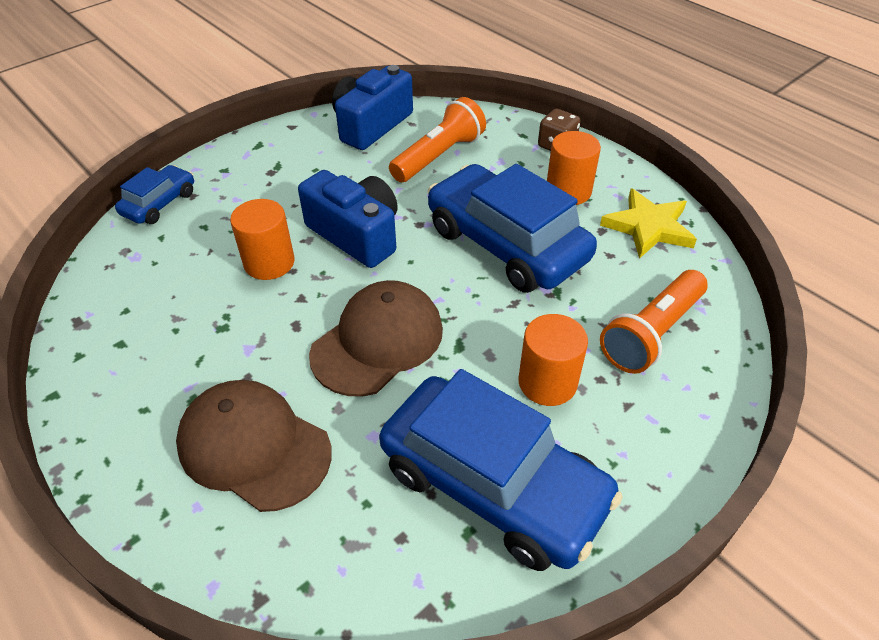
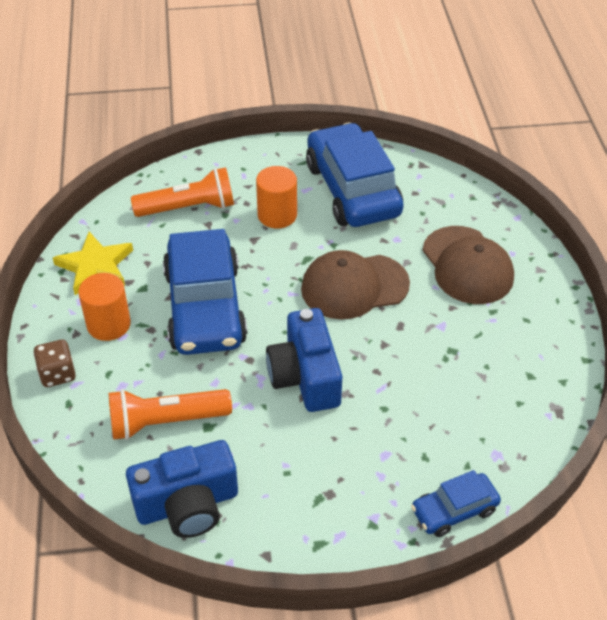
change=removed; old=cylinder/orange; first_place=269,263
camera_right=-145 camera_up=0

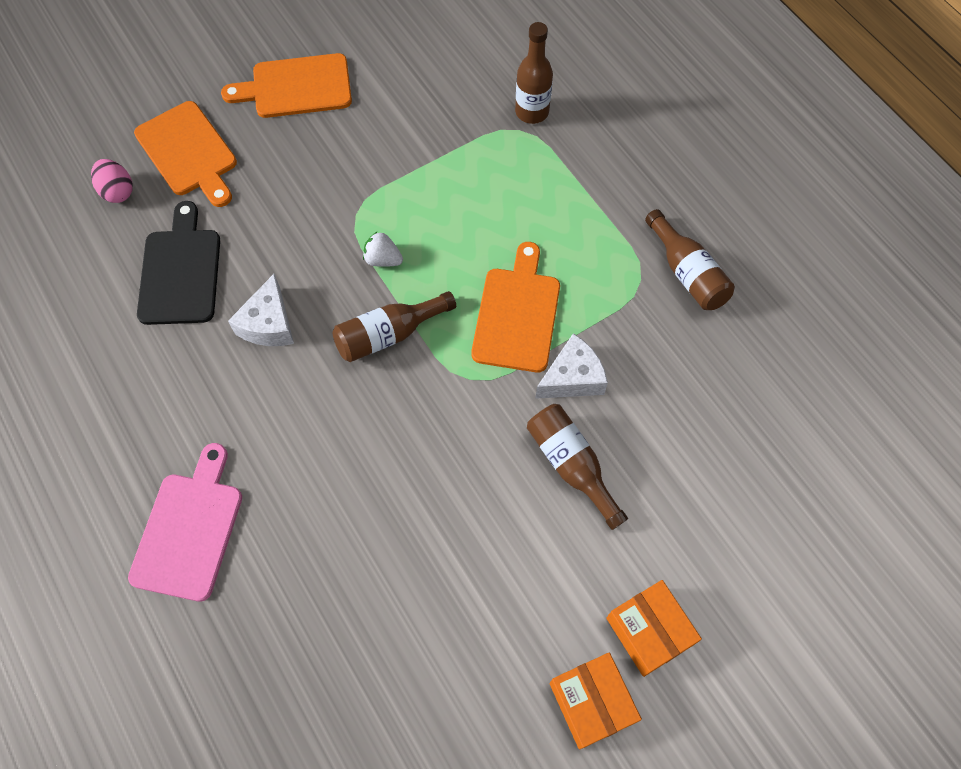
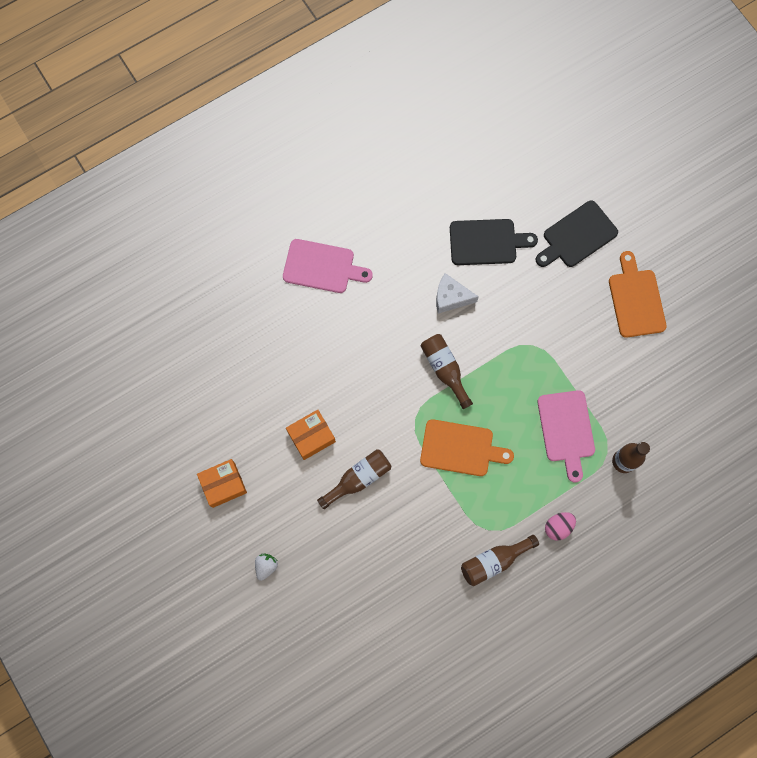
change=recoloured; old=cutting board/orange; new=cutting board/black; first_place=188,152; second_place=577,236
change=moved; old=egg/pink; first_place=117,191; second_place=558,527
change=moved; old=strawberry/white; first_place=383,259; second_place=266,566
change=removed; old=cheese/white; first_place=572,378
change=moved; old=box/orange; first_place=649,631; second_place=311,436
change=added; new=cutting board/pink; second_place=566,430
camera_right=90 camera_up=10

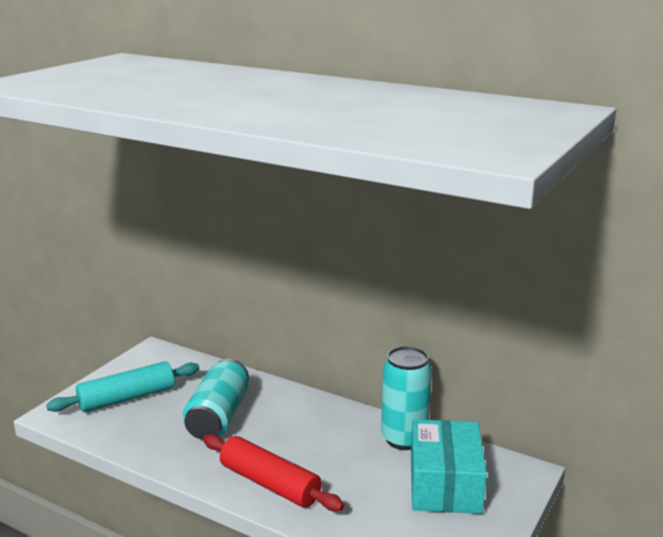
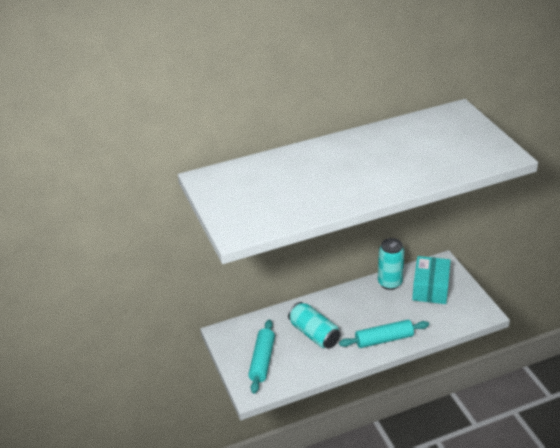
change=turned; old=box/turquoise; first_place=445,484; second_place=430,288; degrees=60
change=recoloured; old=rolling pin/red; new=rolling pin/turquoise; first_place=270,483; second_place=384,339
camera_right=-50 camera_up=15

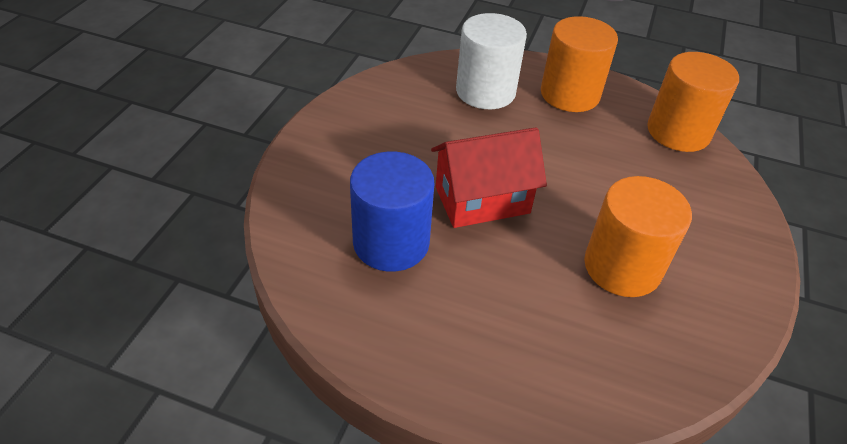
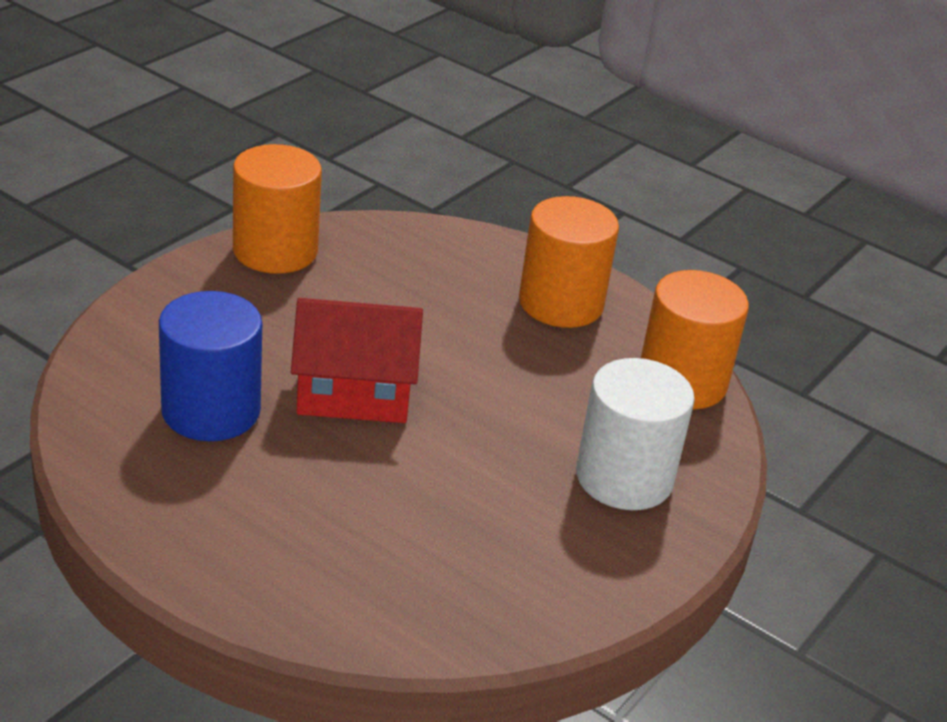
change=moved; old=cylinder/white; first_place=485,91; second_place=624,477
change=moved; old=cylinder/orange; first_place=622,267; second_place=275,250
camera_right=15 camera_up=-10

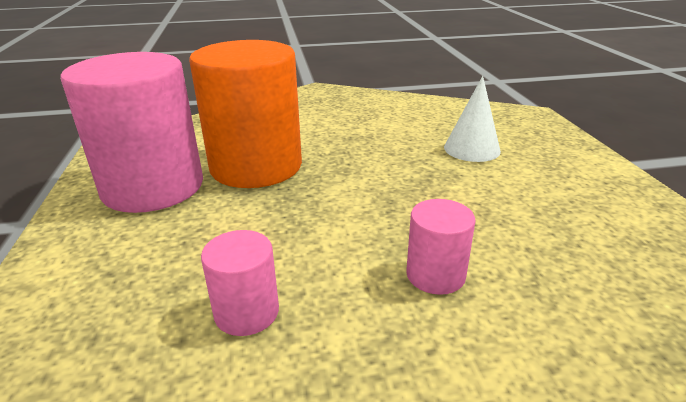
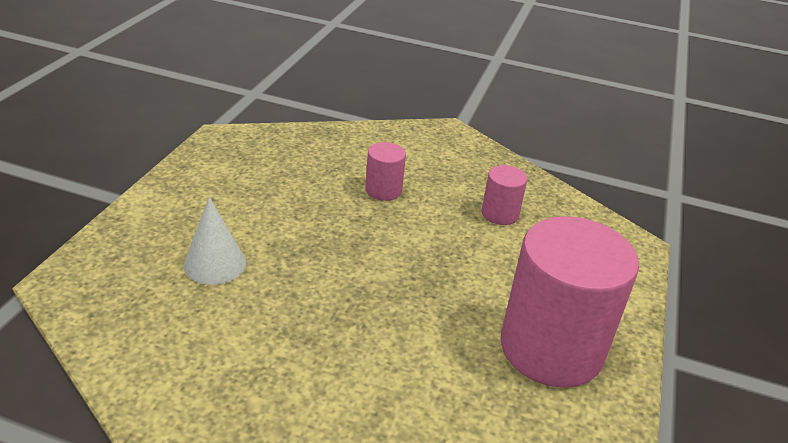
change=removed; old=cylinder/orange; first_place=256,166
camera_right=-155 camera_up=5

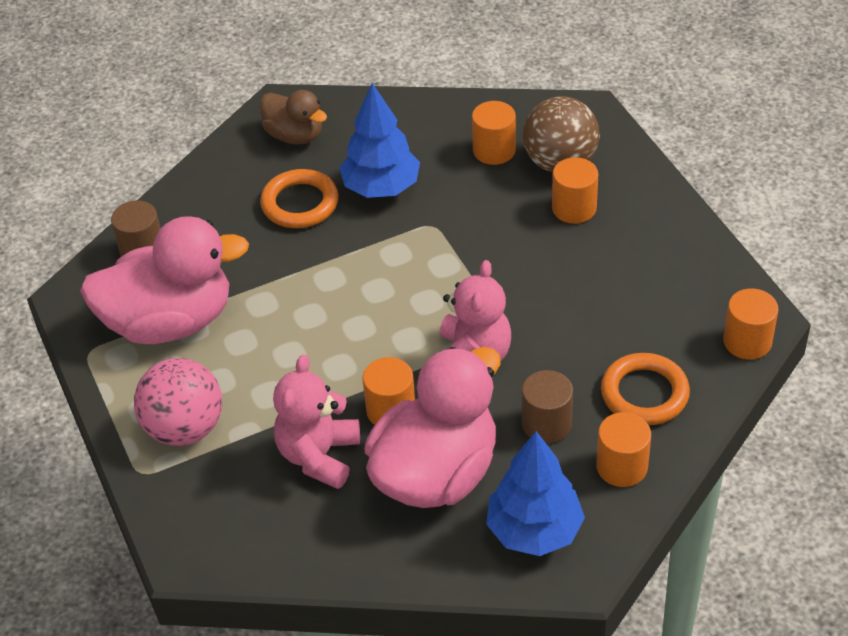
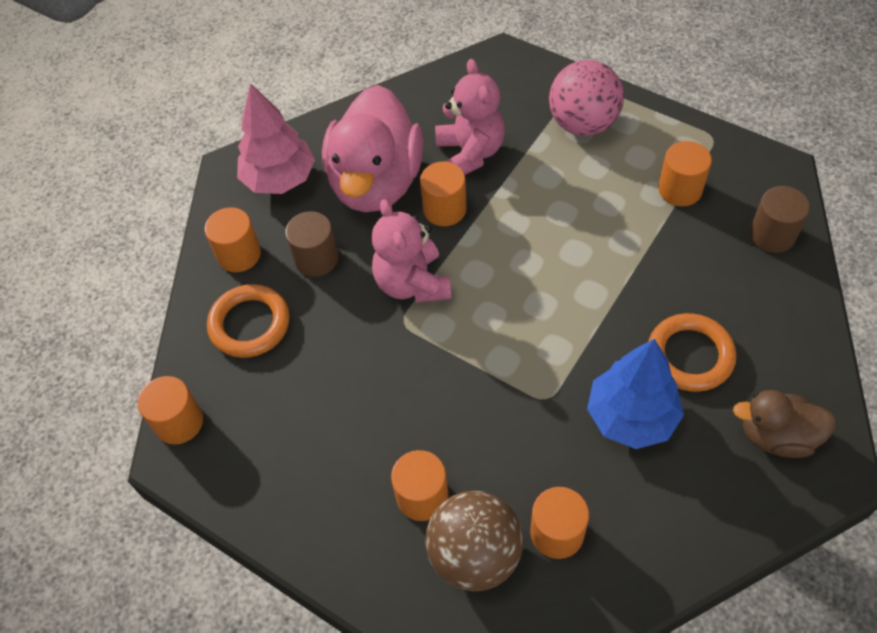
change=replaced; old=duck/pink; new=cylinder/orange; first_place=170,322; second_place=680,189
change=recoloured; old=tree/blue; new=tree/pink; first_place=534,530; second_place=280,179
camera_right=150 camera_up=10

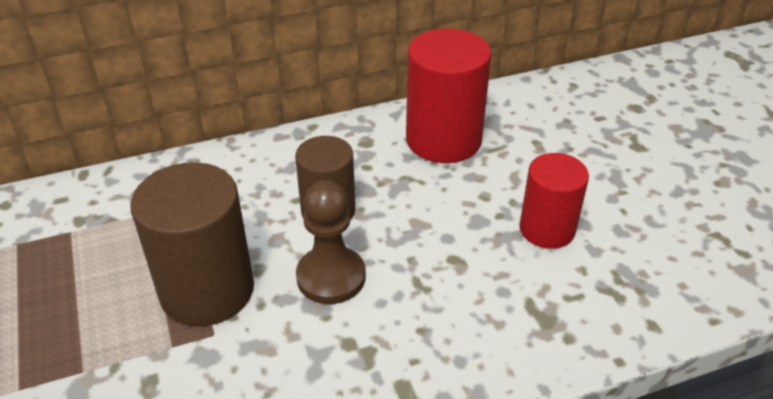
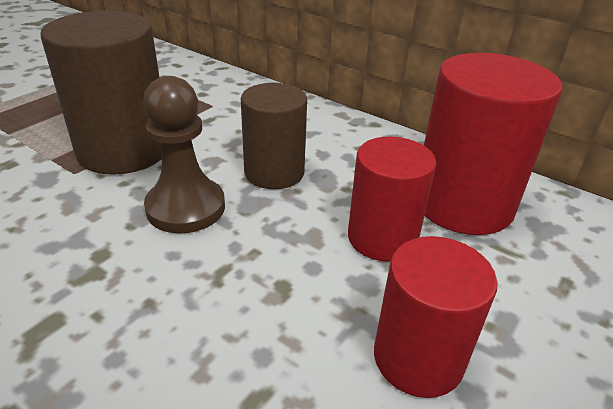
change=added; new=cylinder/red; second_place=382,238
camera_right=55 camera_up=-5

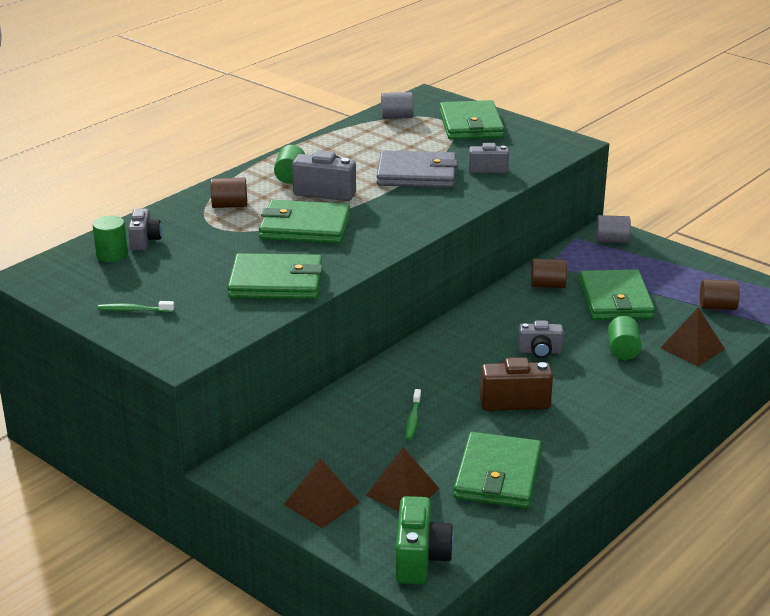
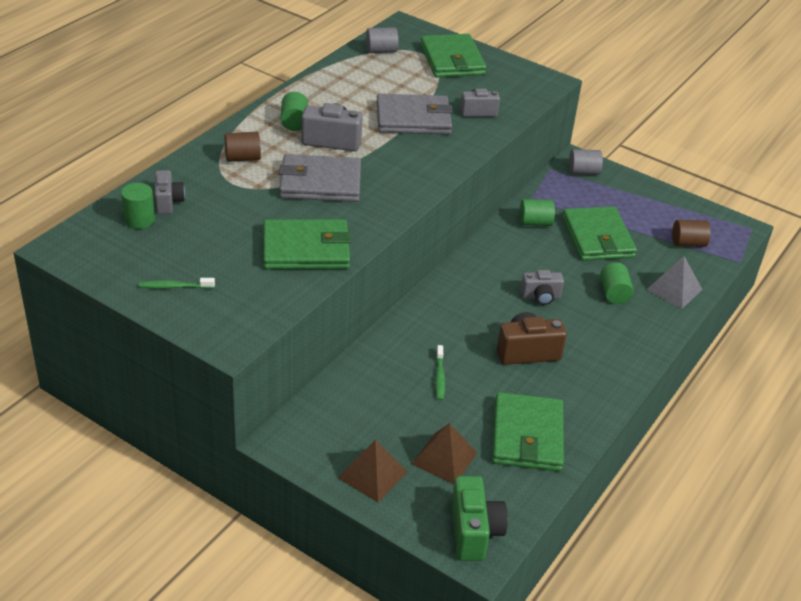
change=recoloured; old=wallet/green; new=wallet/grey; first_place=305,227; second_place=320,182
change=recoloured; old=cylinder/brown; new=cylinder/green; first_place=548,285; second_place=535,223
change=recoloured; old=pyramid/brown; new=pyramid/grey; first_place=692,348; second_place=674,289
camera_right=-10 camera_up=10

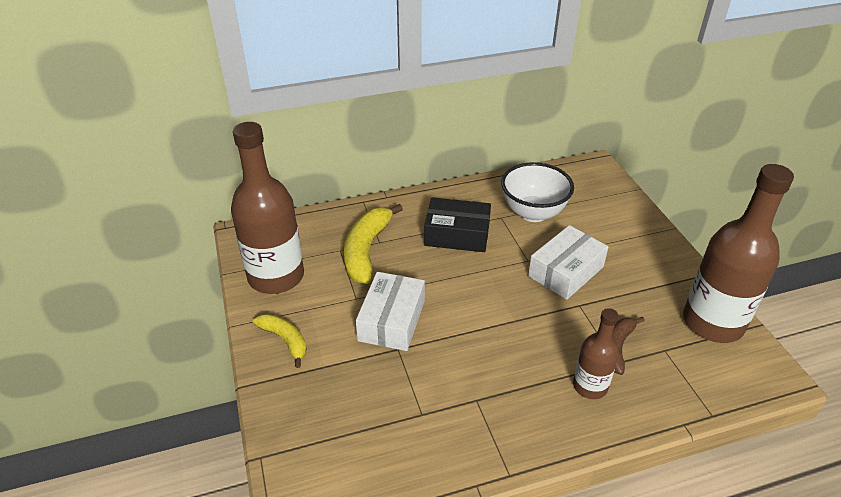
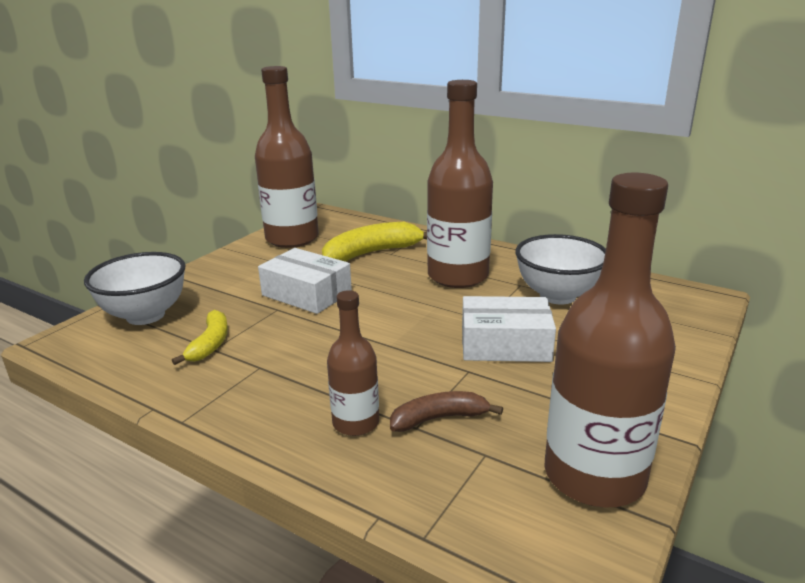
change=replaced; old=box/black; new=bottle/brown; first_place=457,234; second_place=458,276
change=turned; old=box/white; first_place=392,320; second_place=306,293; degrees=60
change=moved; old=banana/yellow; first_place=285,340; second_place=210,344
change=added; new=bowl/white; second_place=145,315
camera_right=50 camera_up=-15

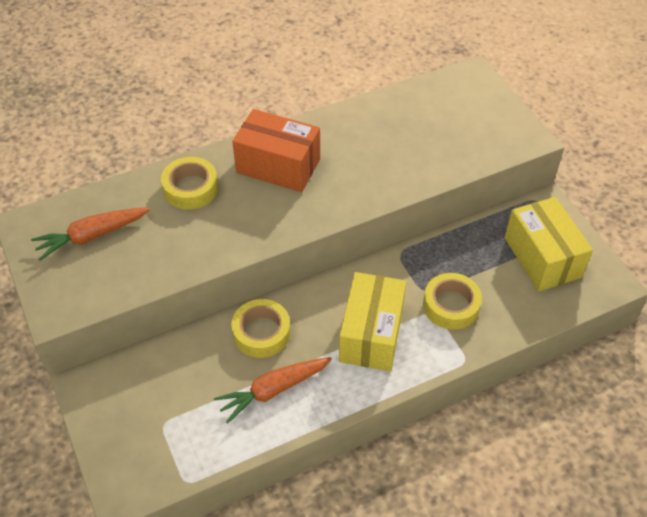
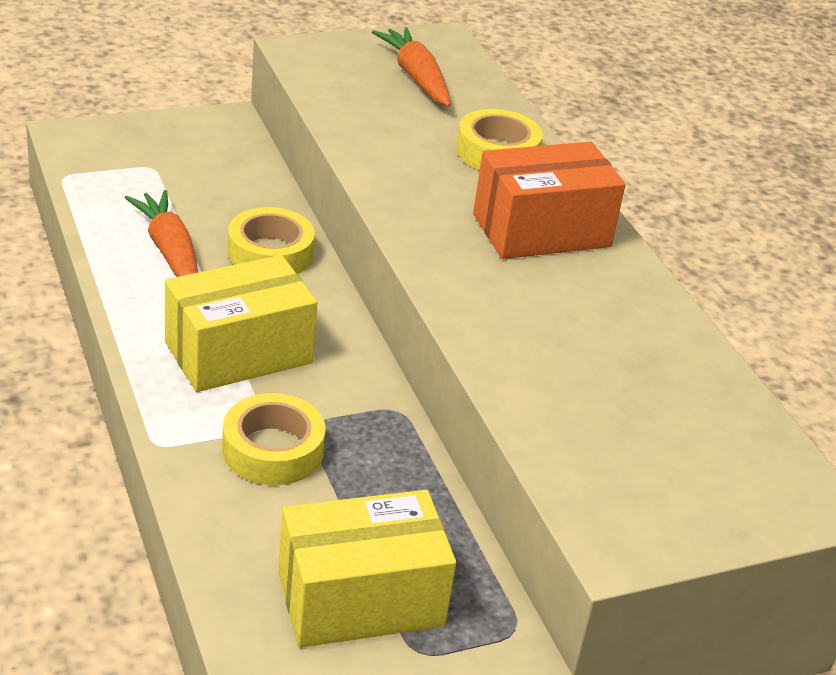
change=turned; old=box/orange; first_place=278,166; second_place=541,230; degrees=45
change=turned; old=box/yellow; first_place=371,334; second_place=238,353; degrees=-45
camera_right=90 camera_up=-15

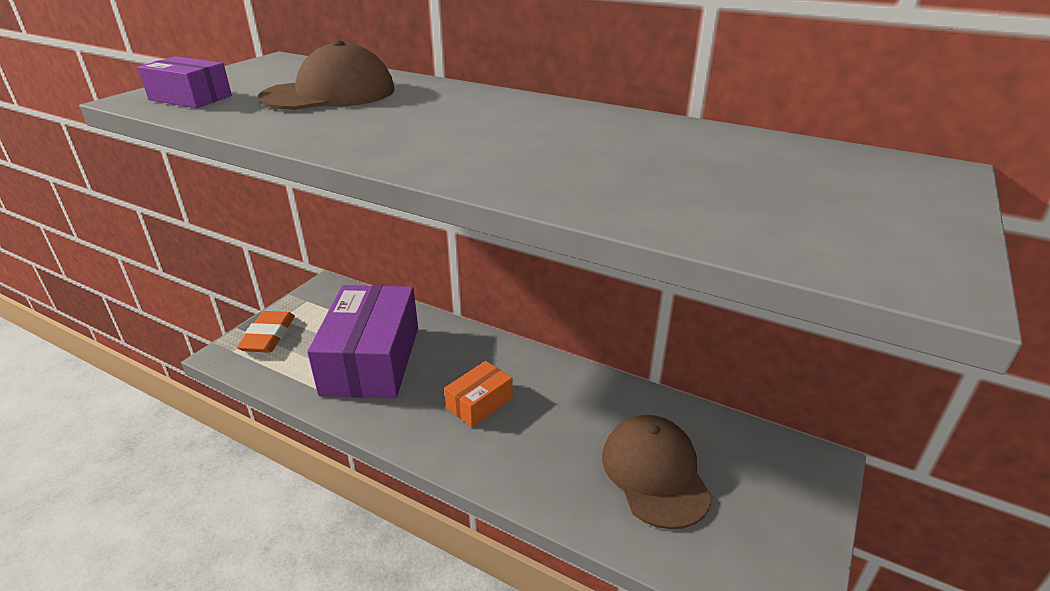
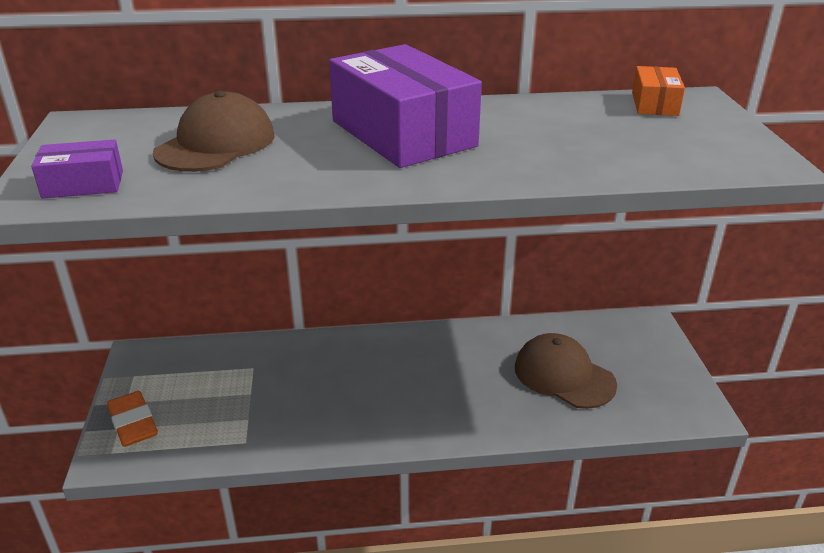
change=moved; old=box/purple; first_place=371,360; second_place=403,133
change=moved; old=box/orange; first_place=479,403; second_place=654,104
camera_right=-35 camera_up=0

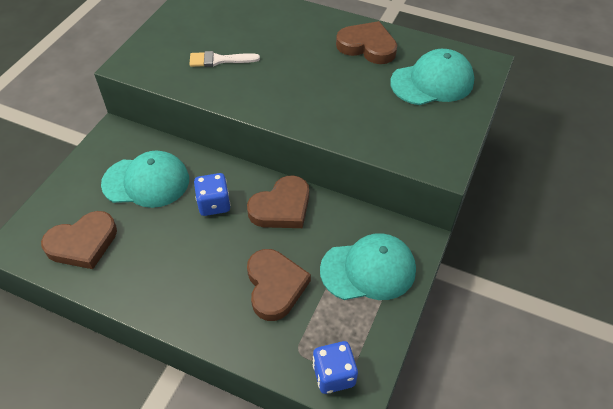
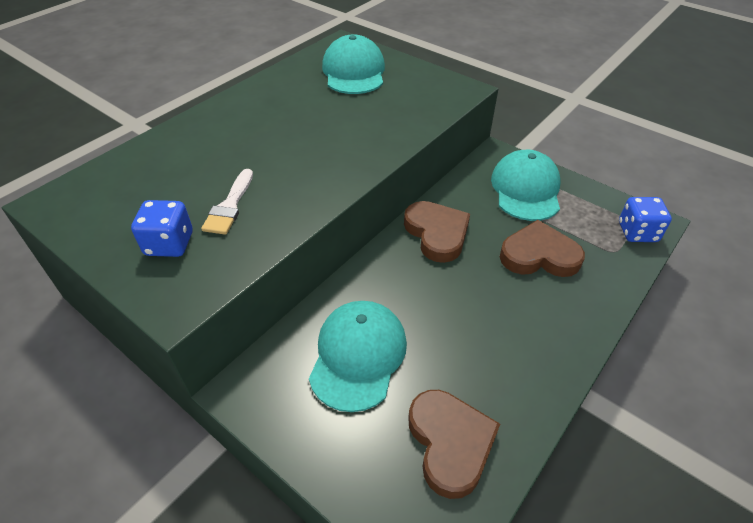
change=removed; old=heart/brown; first_place=367,46
change=moved; old=dice/blue; first_place=214,204; second_place=169,244
camera_right=-75 camera_up=-5

